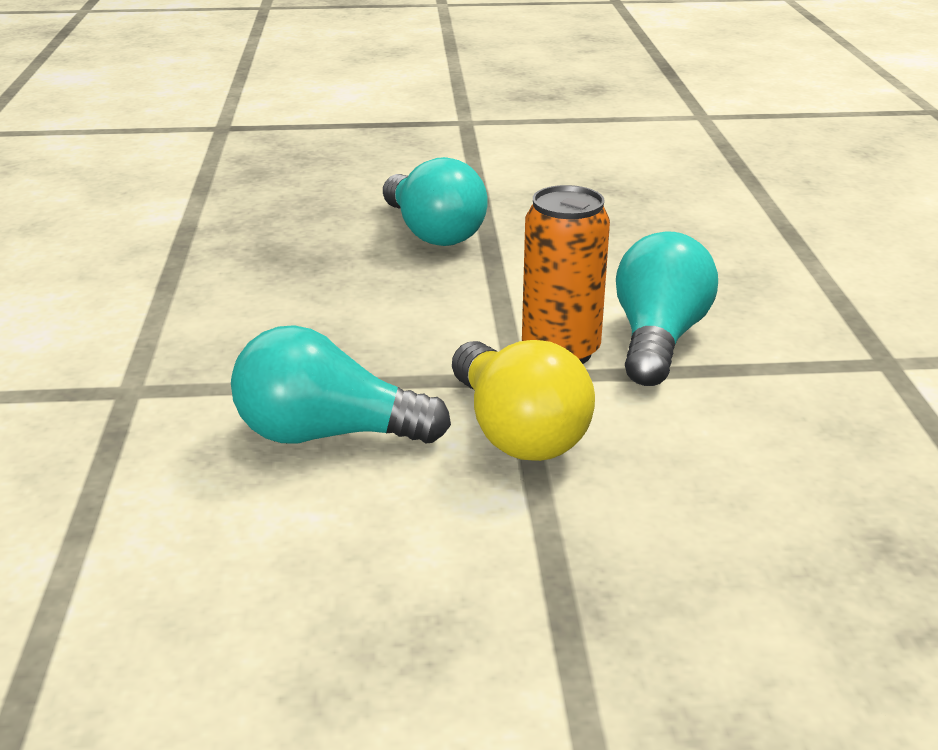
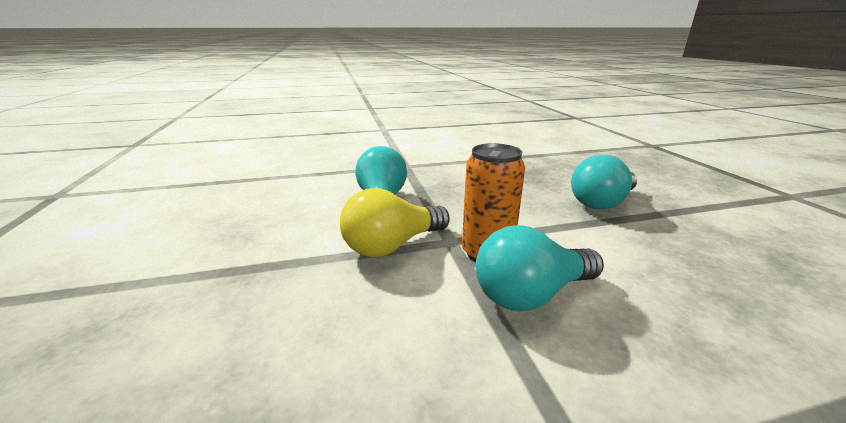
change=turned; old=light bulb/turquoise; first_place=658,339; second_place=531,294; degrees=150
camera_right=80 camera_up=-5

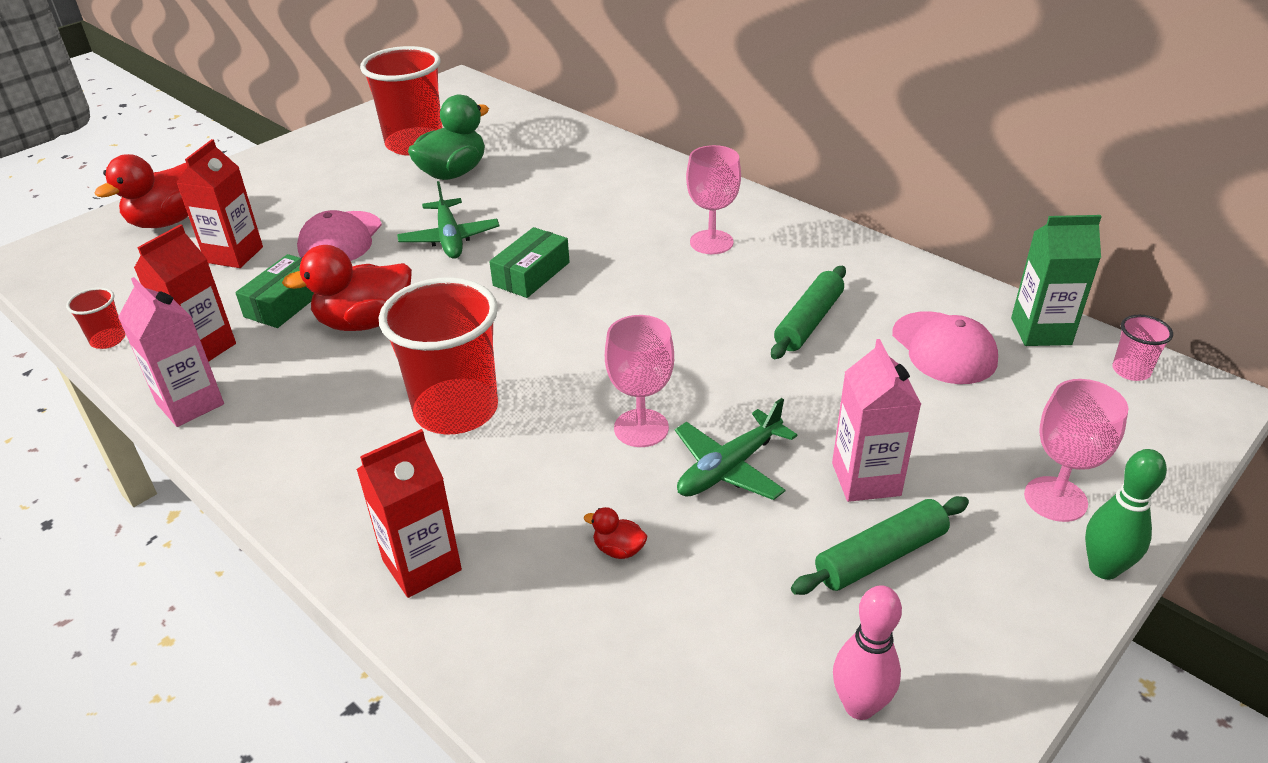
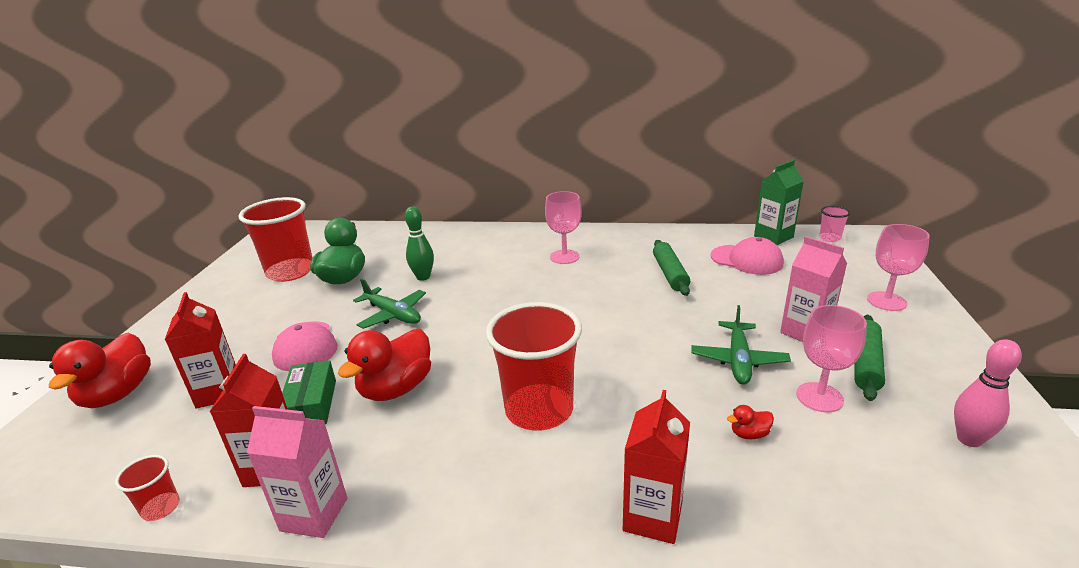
change=removed; old=box/green; first_place=531,274
change=moved; old=goblet/pink; first_place=641,428; second_place=819,397
change=moved; old=bowling pin/green; first_place=1103,568; second_place=423,277
camera_right=-35 camera_up=-10

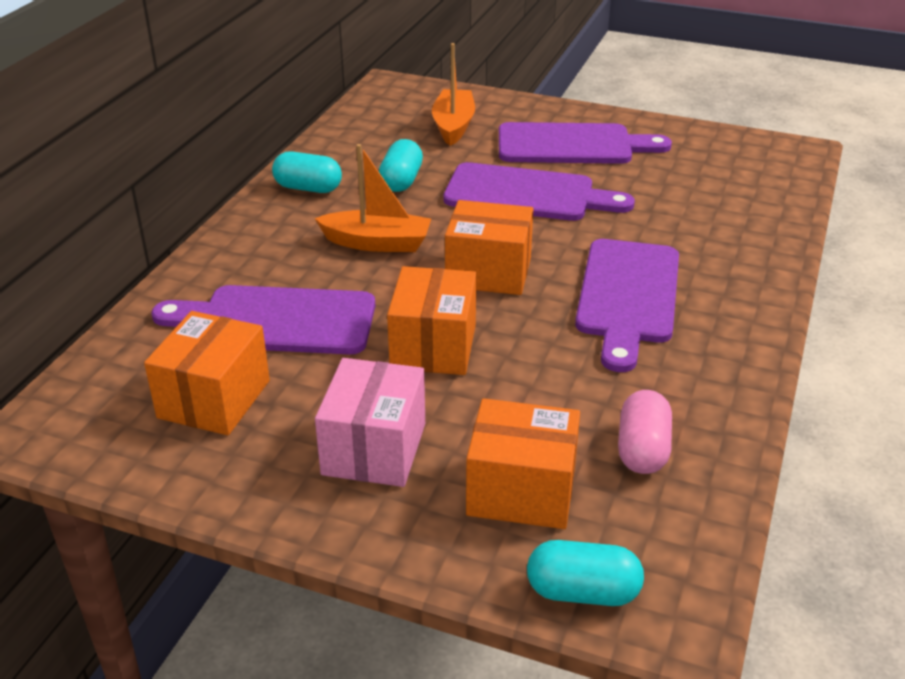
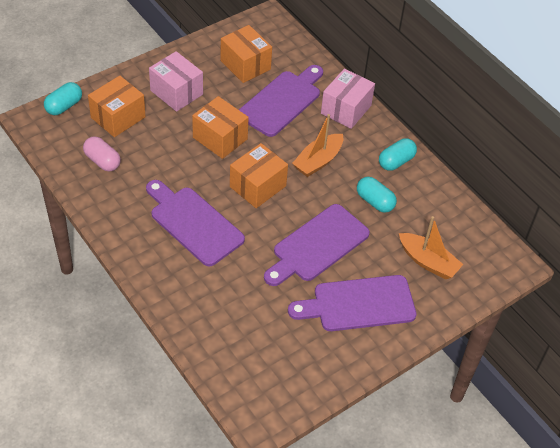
change=turned; old=cutting board/purple; first_place=572,145; second_place=358,304; degrees=45
change=added; new=box/pink; second_place=346,109
camera_right=120 camera_up=15

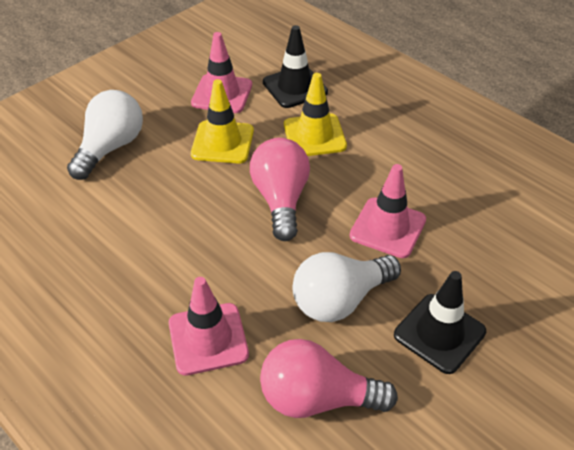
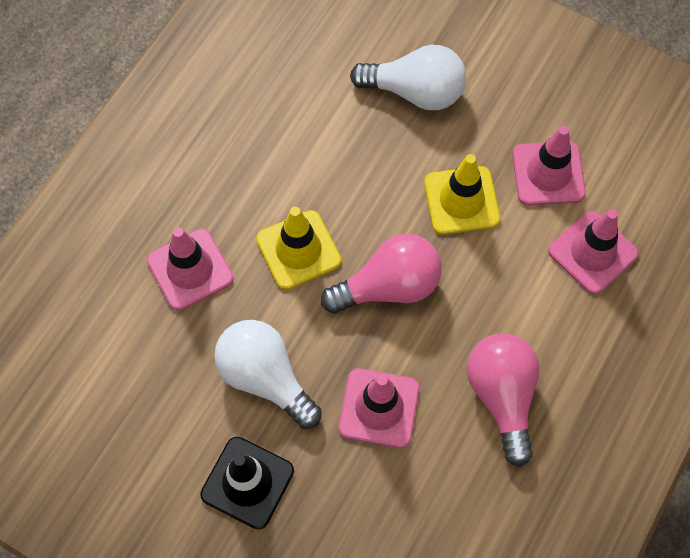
change=recoloured; old=traffic cone/black; new=traffic cone/pink; first_place=295,87; second_place=592,252
change=moved; old=traffic cone/yellow; first_place=314,135; second_place=298,250
change=moved; old=light bulb/pink; first_place=317,398; second_place=502,397
camera_right=75 camera_up=20

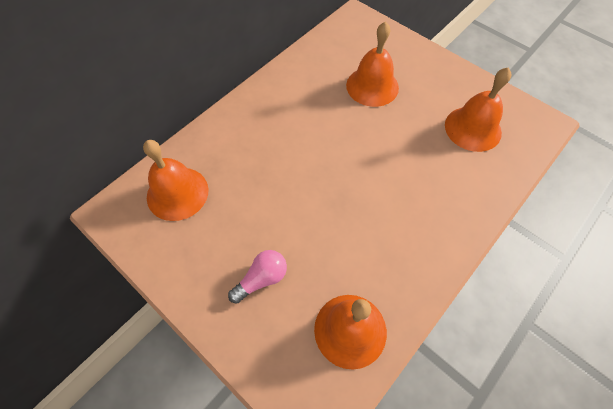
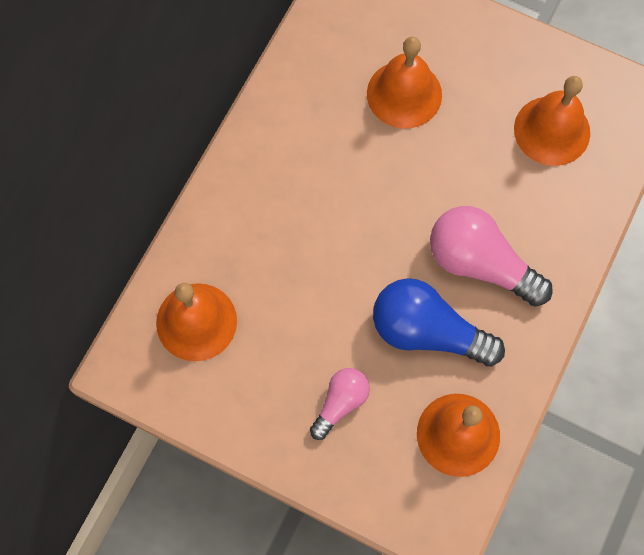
change=added; new=light bulb/pink; second_place=480,263
change=added; new=light bulb/blue; second_place=427,331
camera_right=-15 camera_up=10

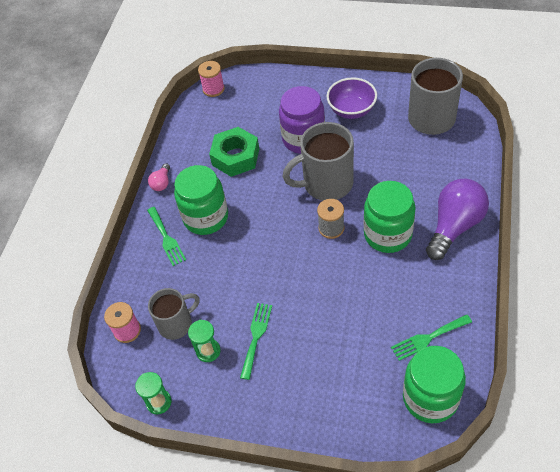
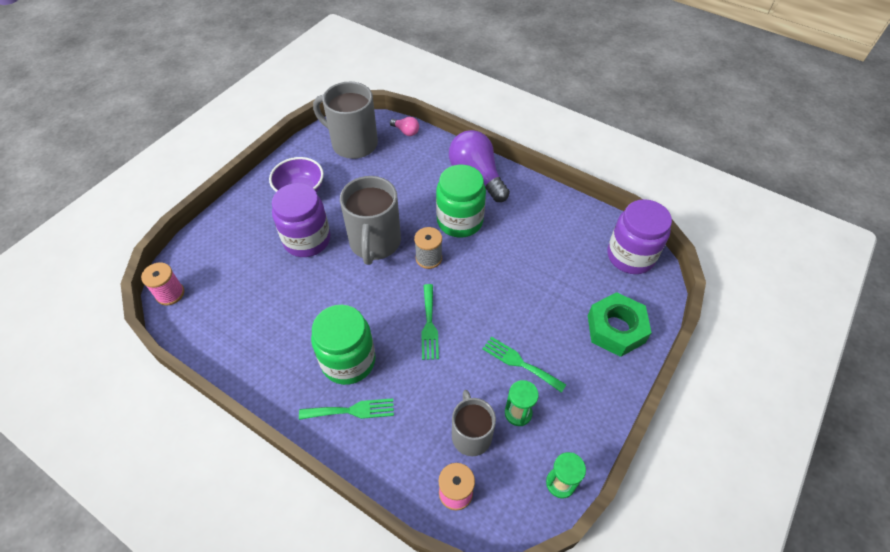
change=moved; old=nut/green; first_place=235,157; second_place=616,329
change=moved; old=light bulb/pink; first_place=162,183; second_place=406,131
change=moved; old=fork/green; first_place=428,338; second_place=429,325
change=recoloured; old=jar/green; new=jar/purple; first_place=430,398; second_place=630,256
camera_right=-75 camera_up=0

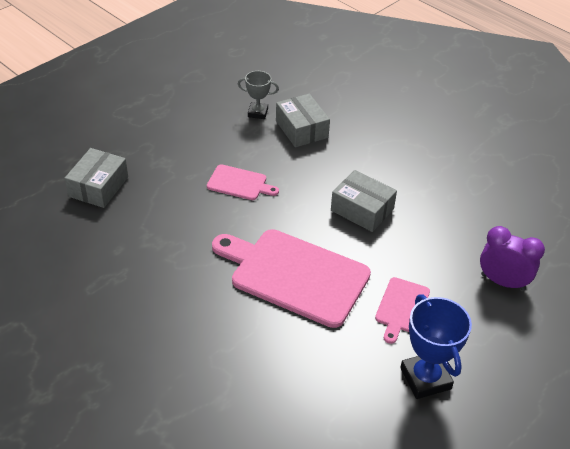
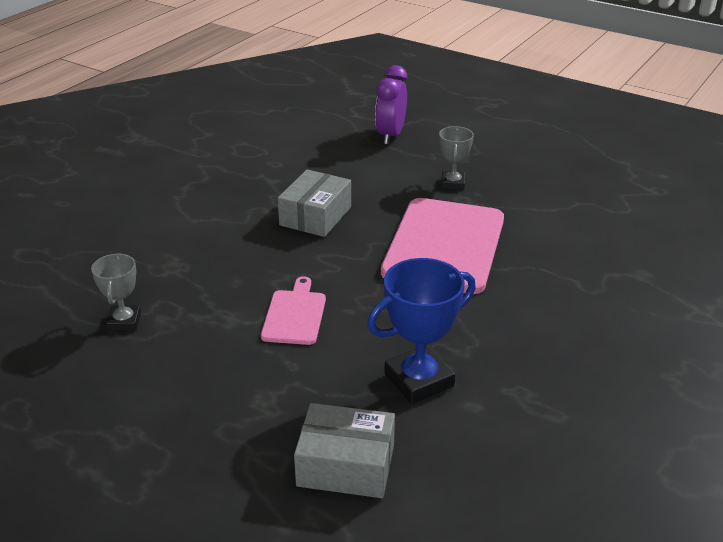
change=removed; old=box/grey; first_place=301,129
change=replaced; old=cutting board/pink; new=trophy/grey; first_place=401,307; second_place=453,183
change=moved; old=trophy/blue; first_place=425,378; second_place=419,380
camera_right=-100 camera_up=-10

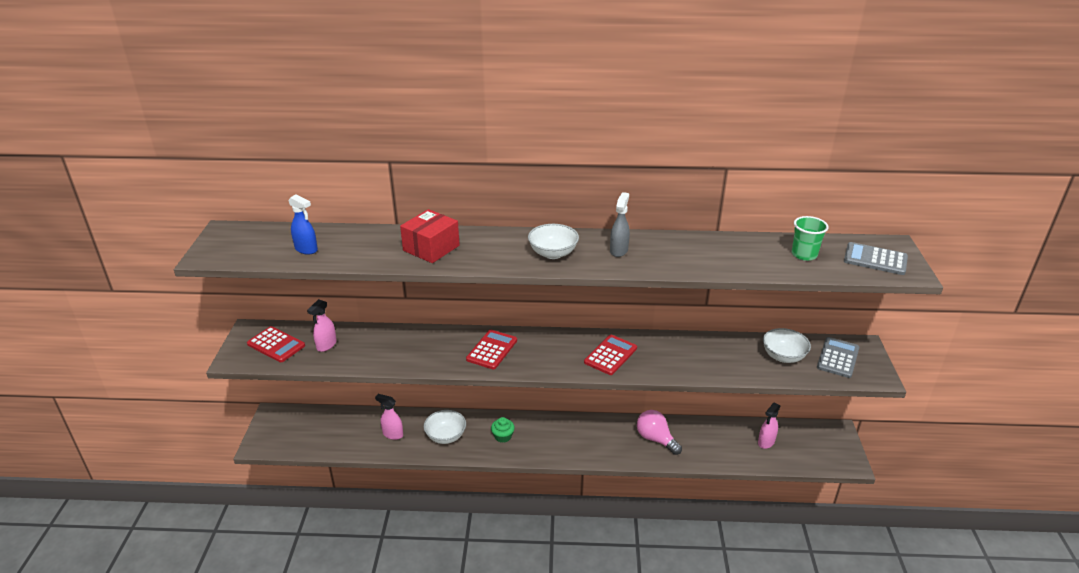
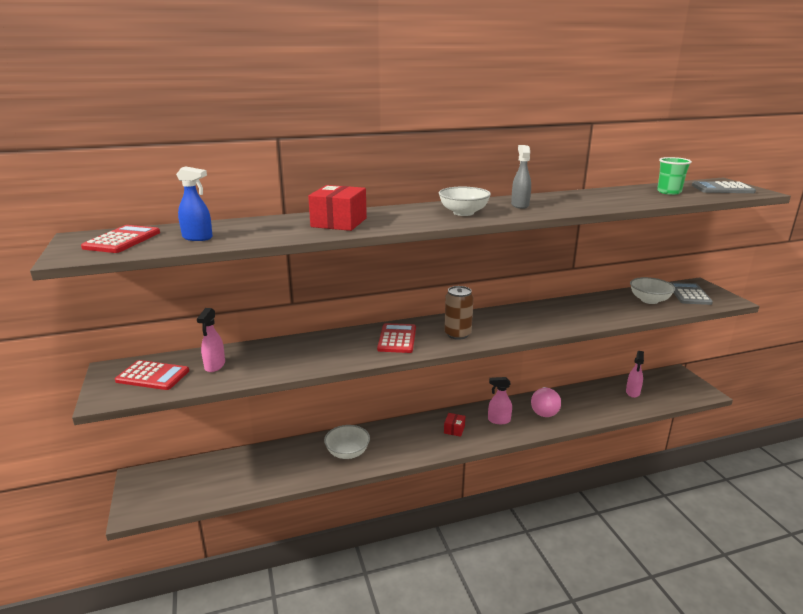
change=moved; old=calculator/red; first_place=610,355; second_place=122,240
change=moved; old=spray bottle/pink; first_place=392,434; second_place=498,420
change=turned; old=light bulb/pink; first_place=656,439; second_place=544,410; degrees=-105
change=removed; old=cupcake/green; first_place=503,436
change=added; new=can/brown; second_place=457,334
change=added; new=box/red; second_place=454,429
camera_right=-20 camera_up=-10

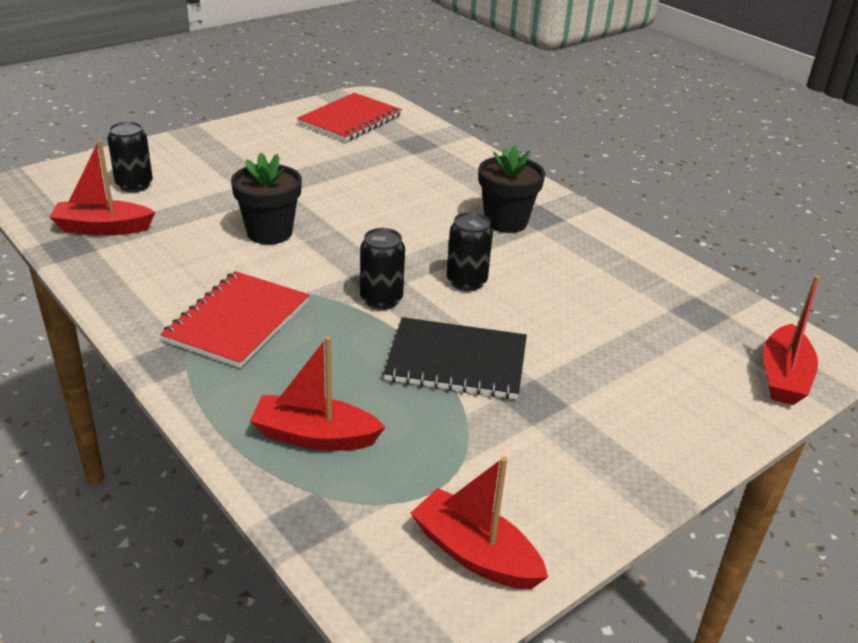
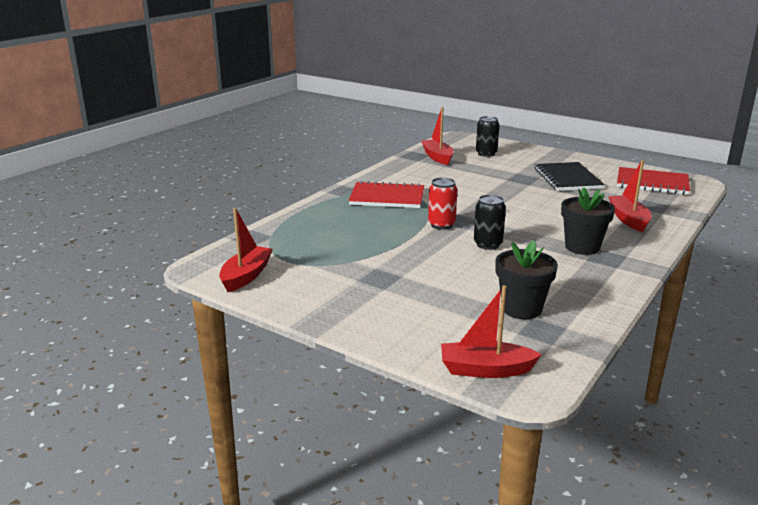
change=moved; old=flower pot/black; first_place=269,232; second_place=521,309
change=recoloured; old=can/black; new=can/red; first_place=381,299; second_place=441,225
change=moved; old=notebook/black; first_place=456,361; second_place=567,178
change=moved; old=boat/red; first_place=314,436; second_place=628,219
camera_right=75 camera_up=-10

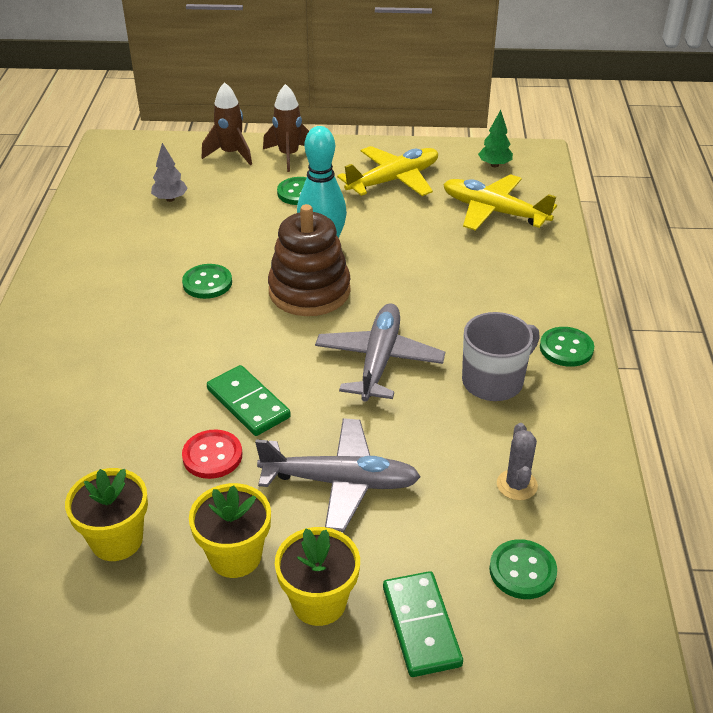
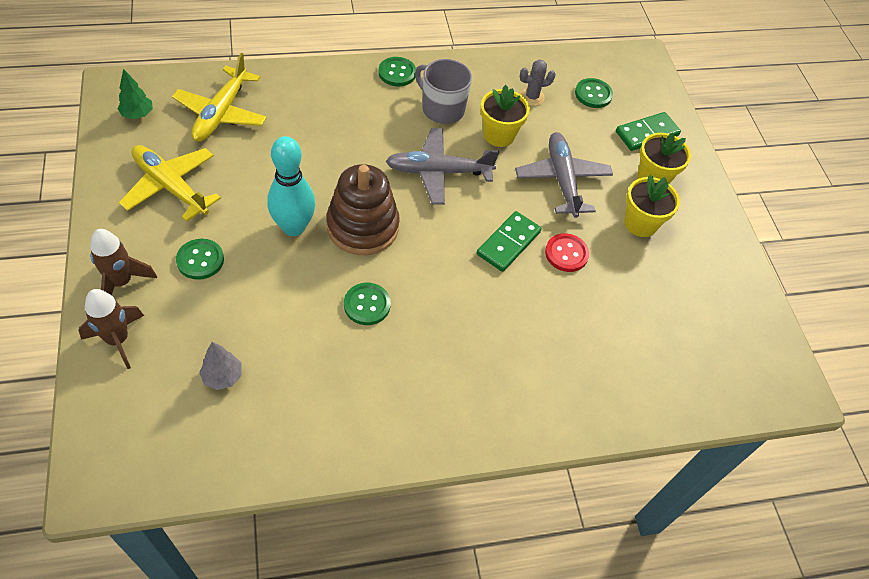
change=moved; old=flower pot/yellow; first_place=117,540; second_place=499,135
camera_right=-110 camera_up=15

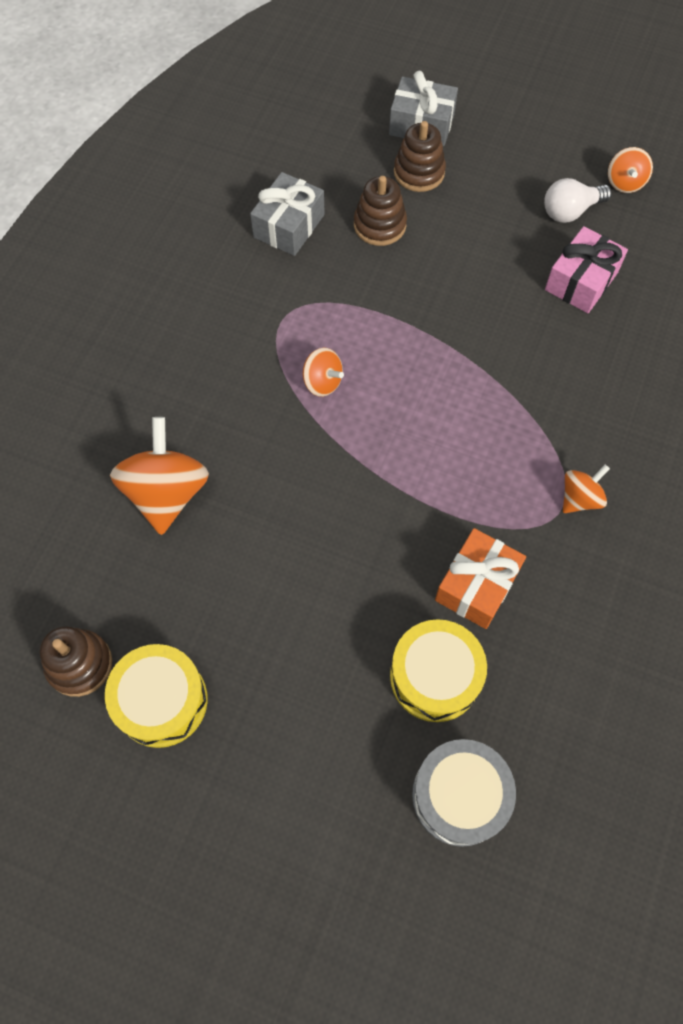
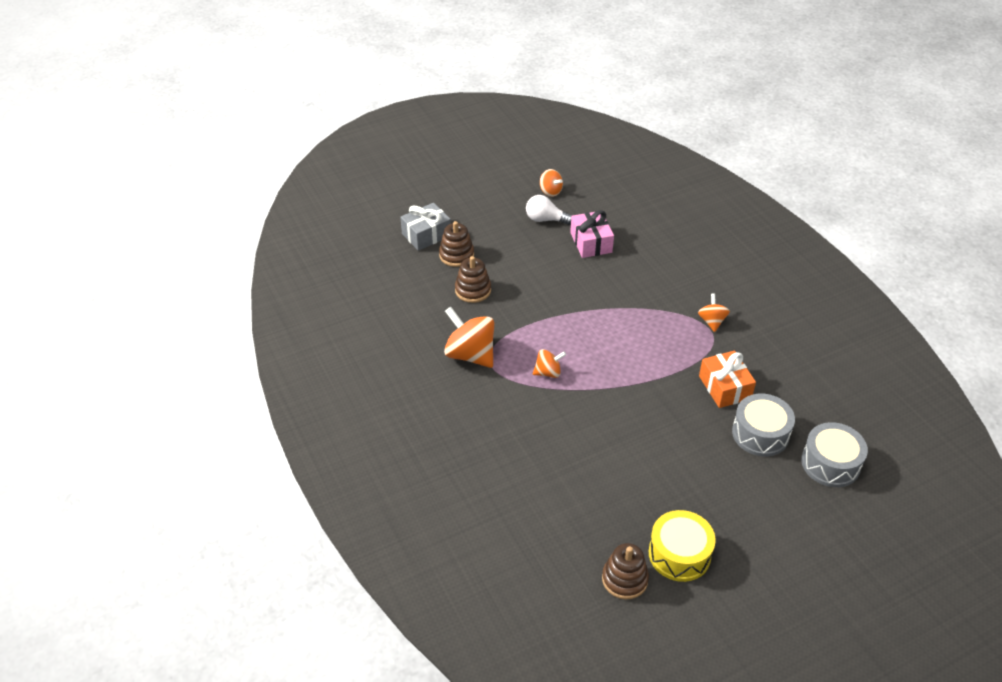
change=removed; old=gift/grey; first_place=289,226
change=turned; old=light bulb/white; first_place=570,211; second_place=545,219; degrees=90
change=moved; old=spinning top/orange; first_place=167,493; second_place=470,354
change=recoloured; old=drum/yellow; new=drum/grey; first_place=435,676; second_place=760,433
camera_right=-50 camera_up=-20

